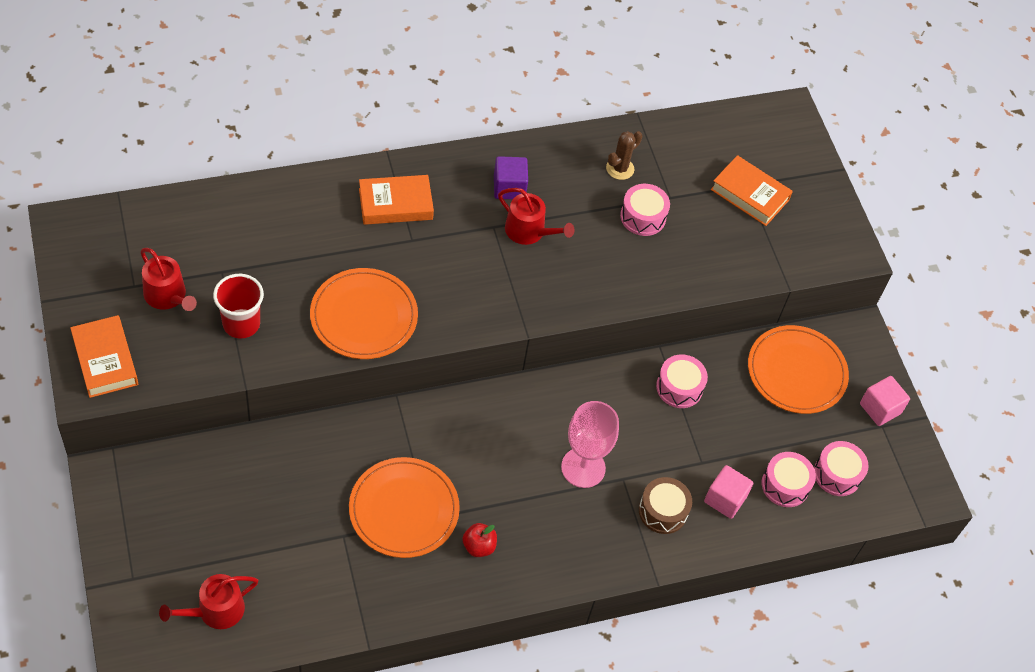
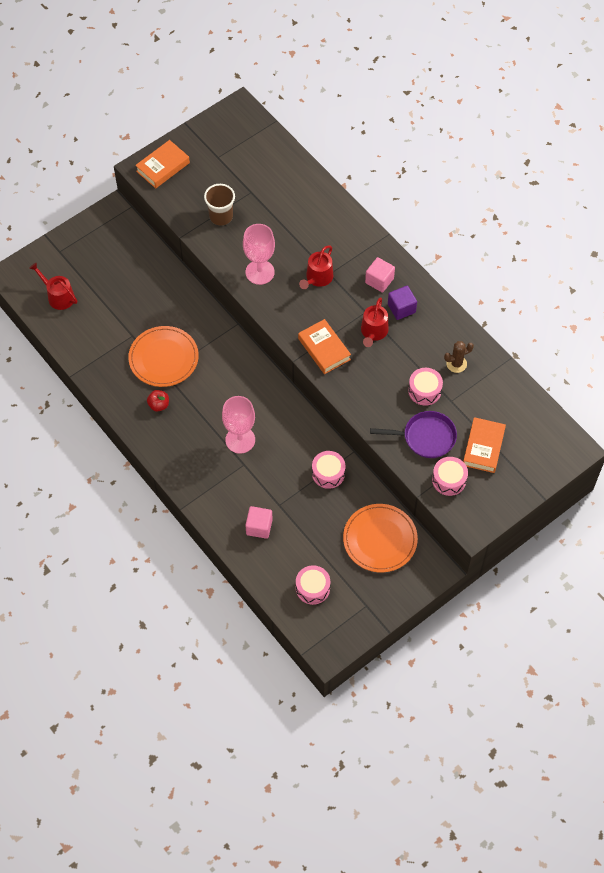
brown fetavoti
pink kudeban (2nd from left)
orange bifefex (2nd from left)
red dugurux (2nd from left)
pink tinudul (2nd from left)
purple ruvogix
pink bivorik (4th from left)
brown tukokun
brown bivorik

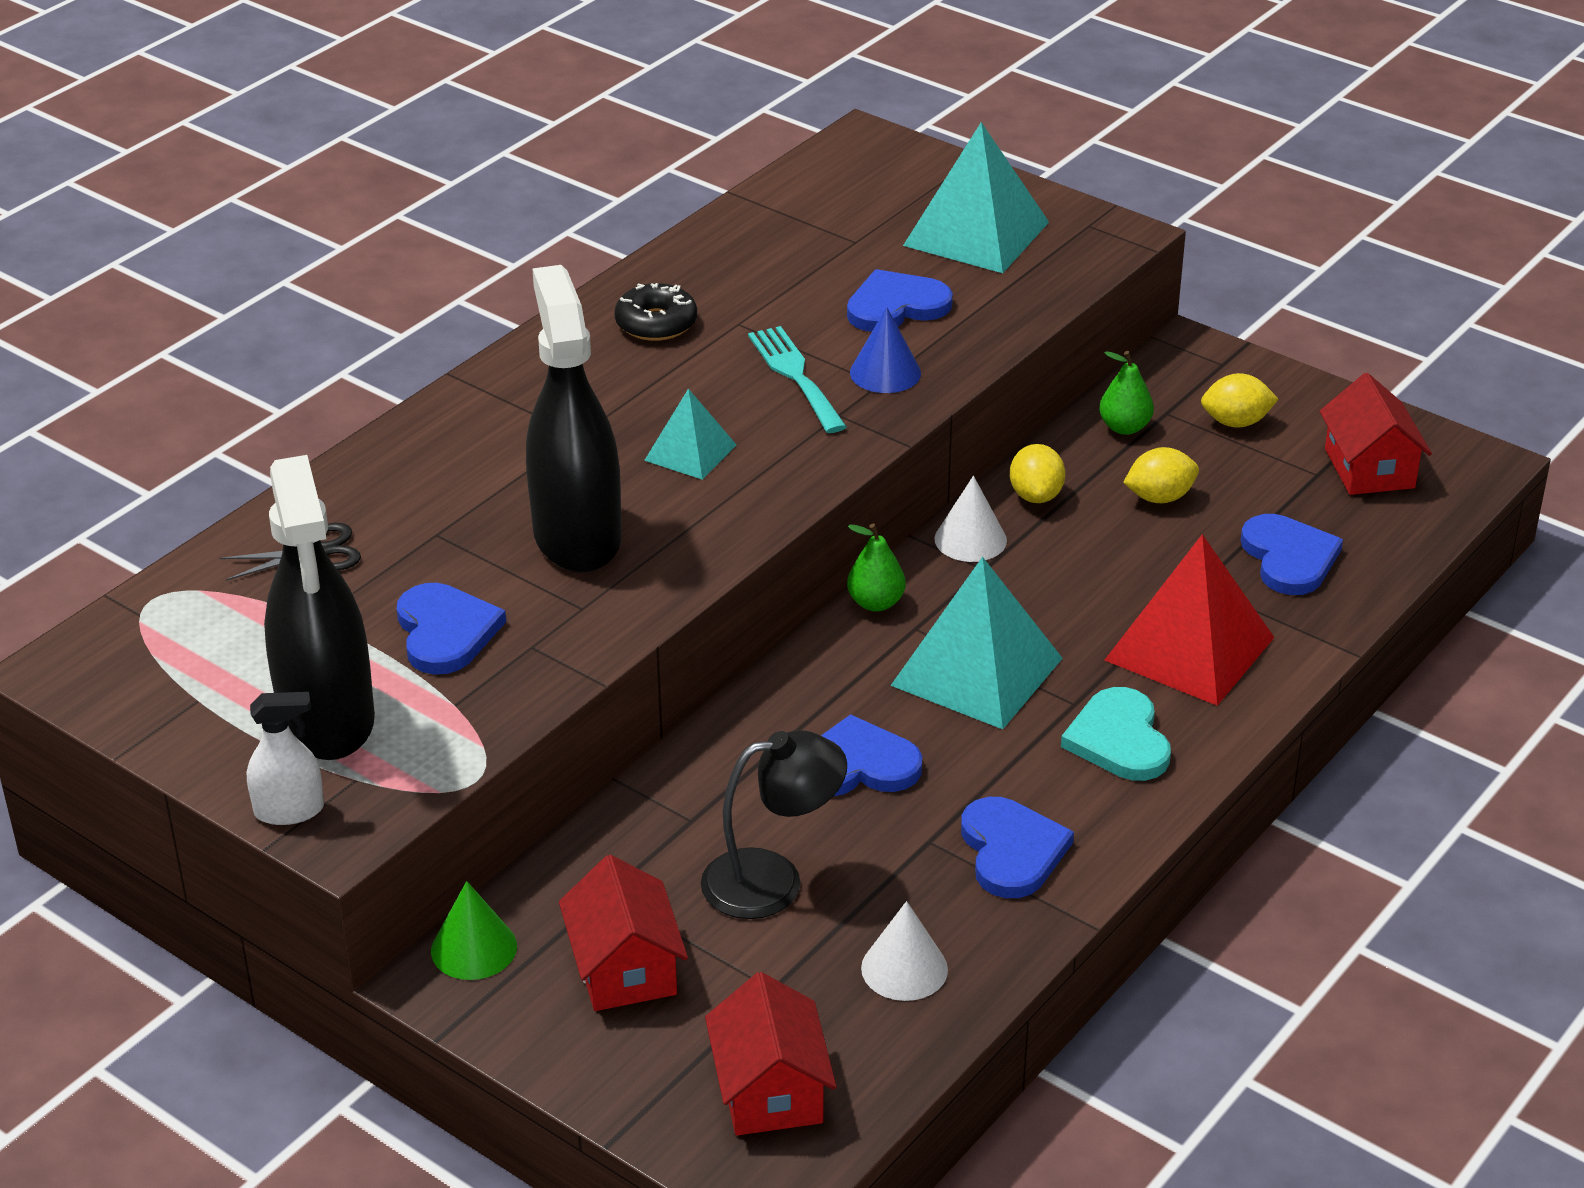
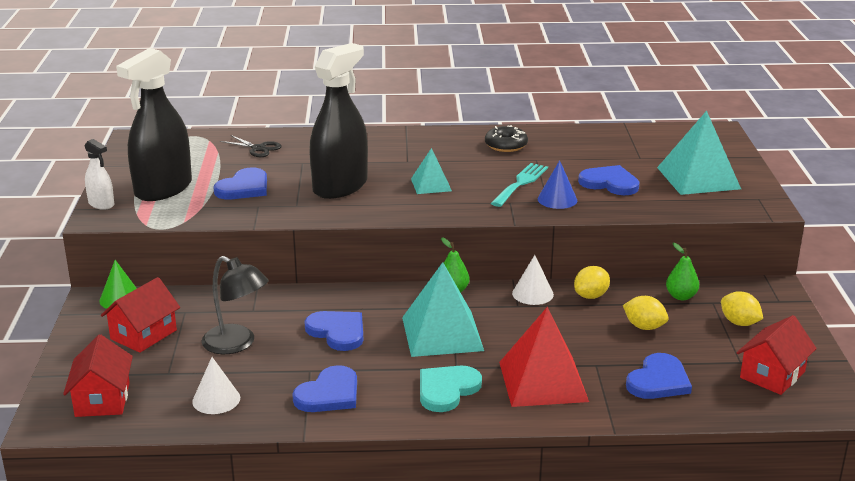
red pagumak (1st from left)

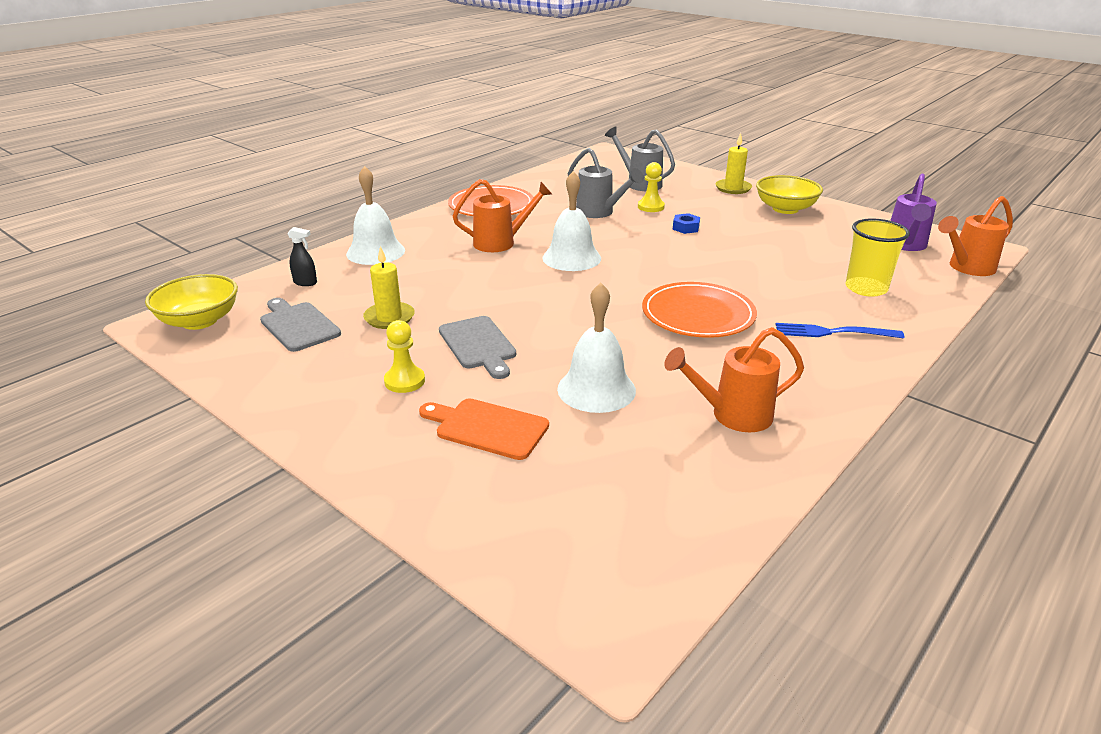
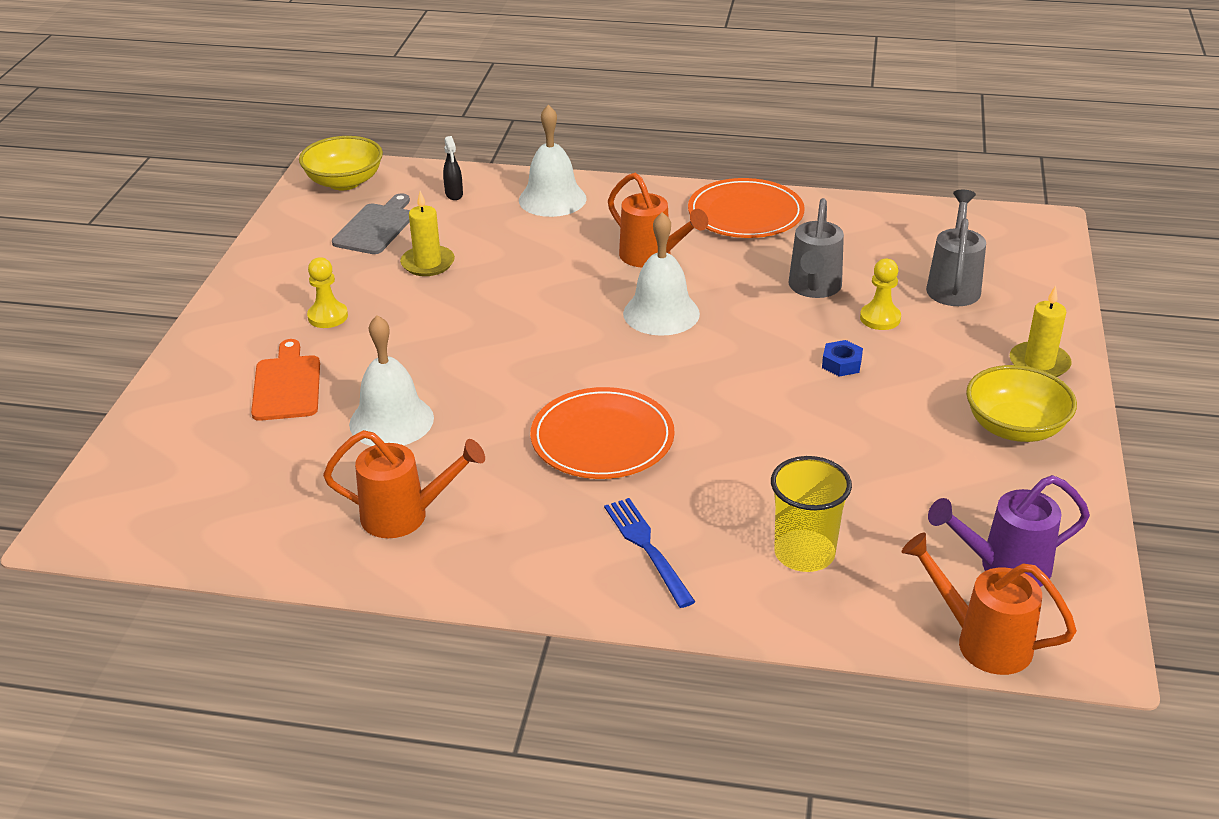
orange dugurux (1st from left)
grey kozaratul (2nd from left in the first image)

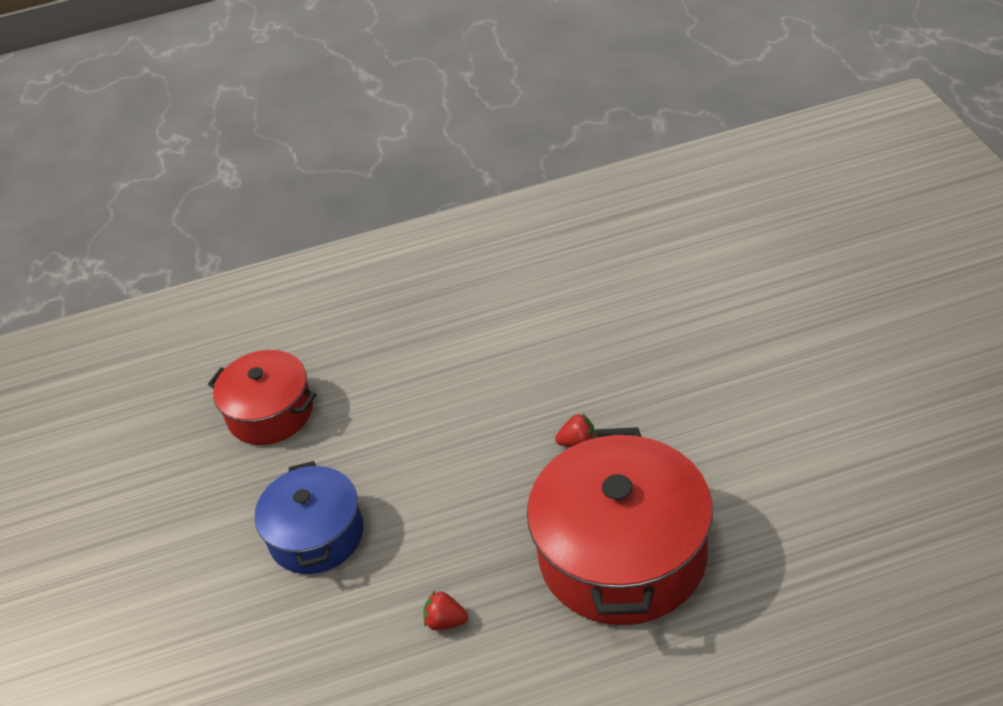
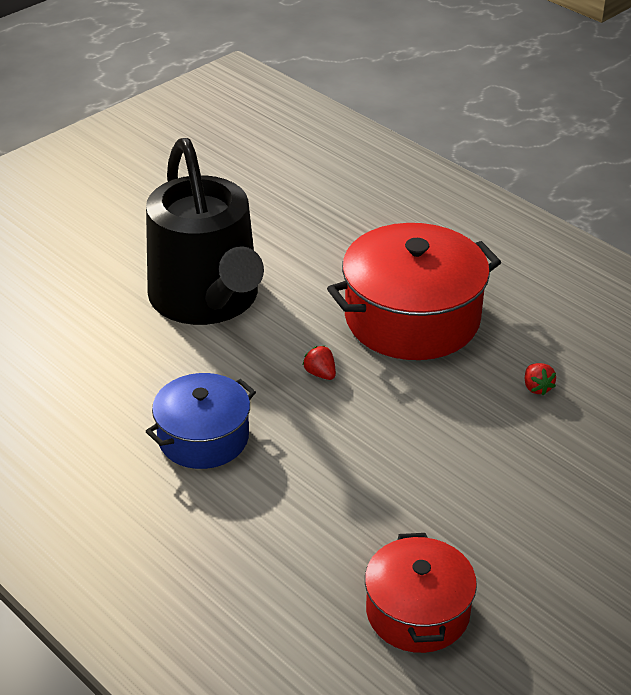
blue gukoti
black dugurux

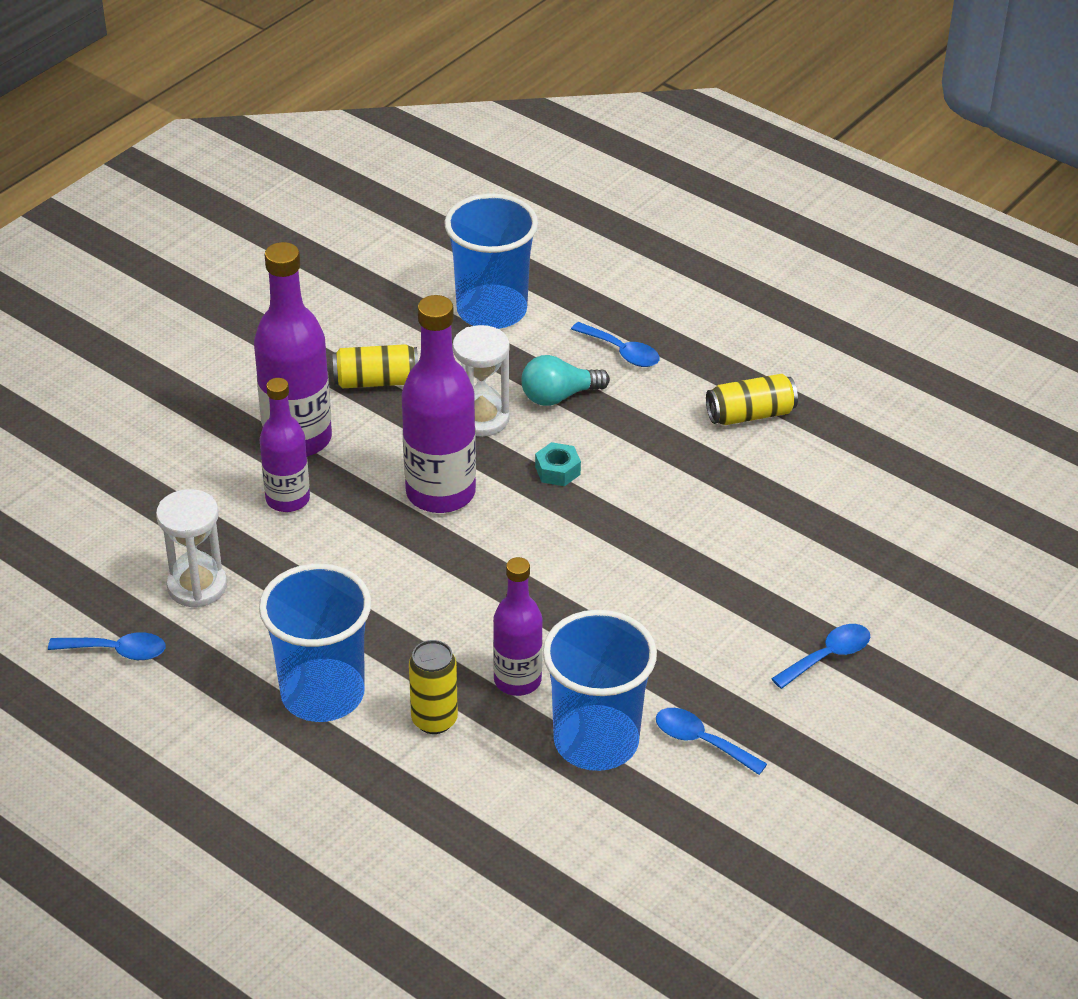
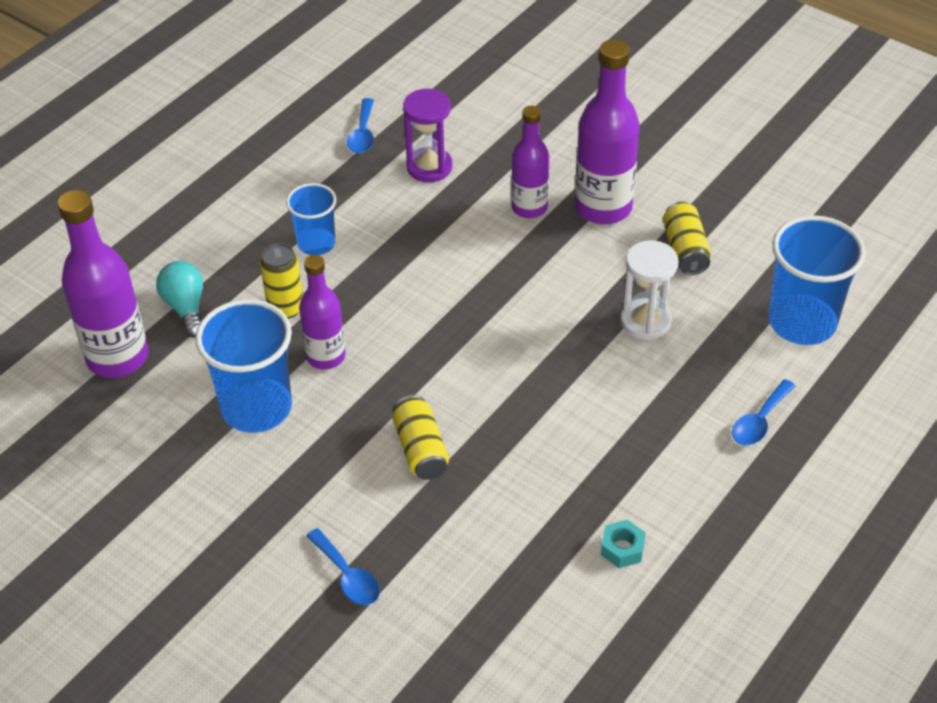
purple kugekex (1st from left)
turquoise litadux
blue fetavoti (2nd from left)
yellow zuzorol (2nd from left)
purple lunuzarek
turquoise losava
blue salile (3rd from left in the first image)

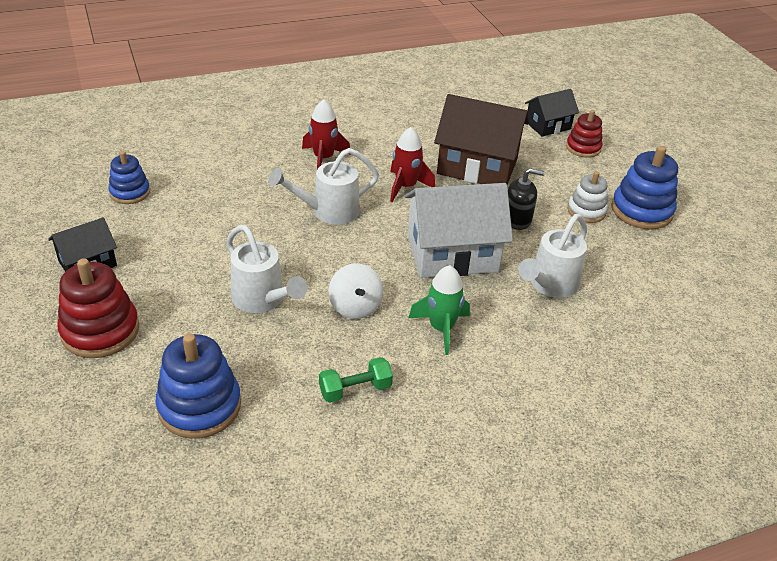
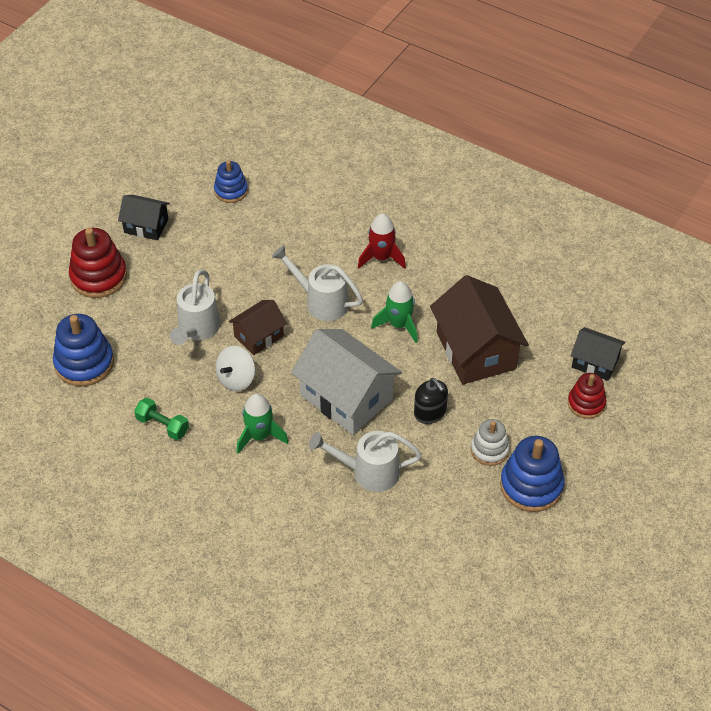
brown pagumak (1st from left)
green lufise (2nd from left)

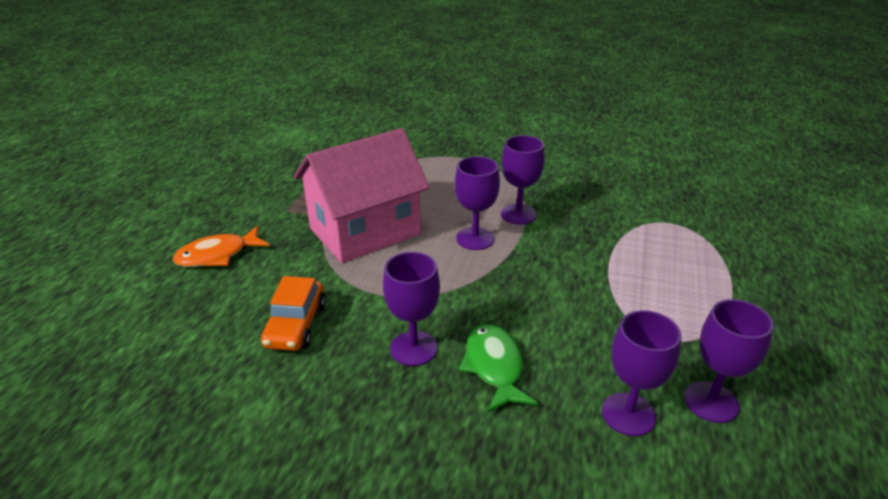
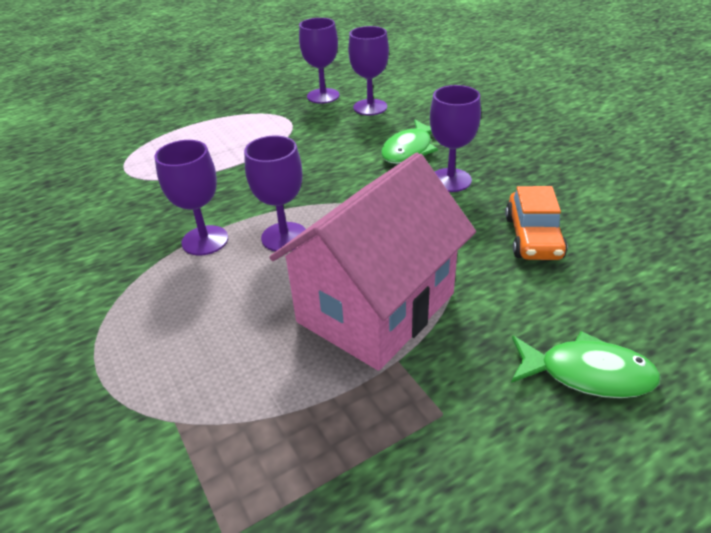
pink pagumak
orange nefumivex
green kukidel (2nd from left)

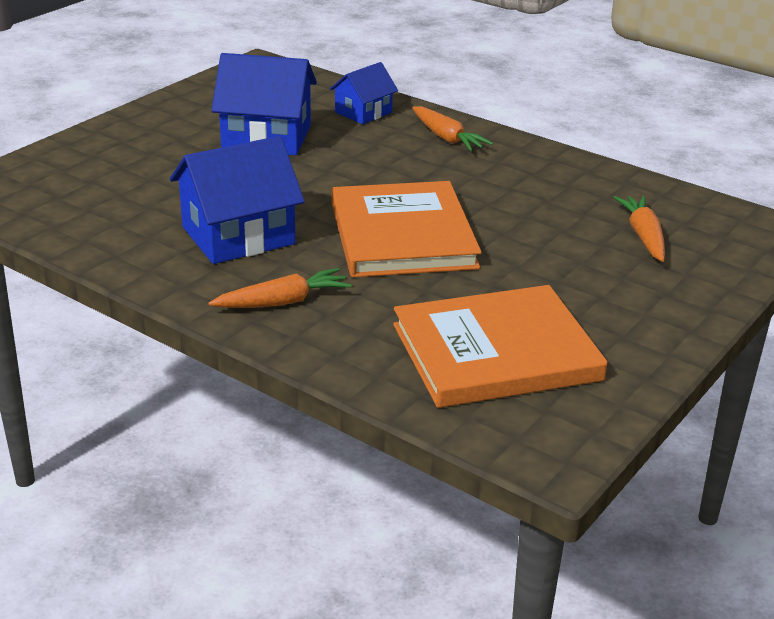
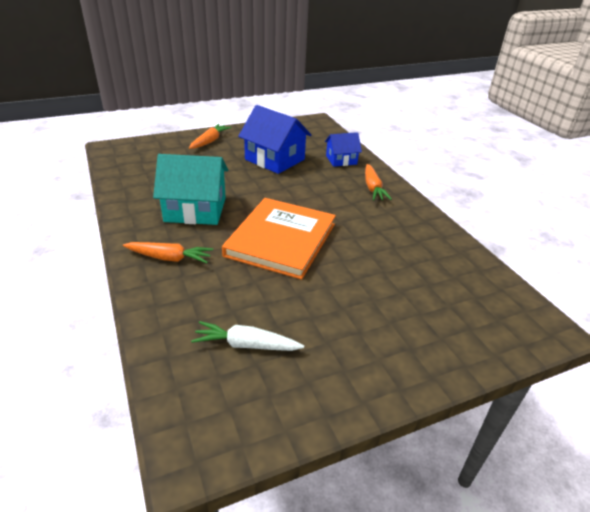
turquoise pagumak
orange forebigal (2nd from left)
white forebigal

